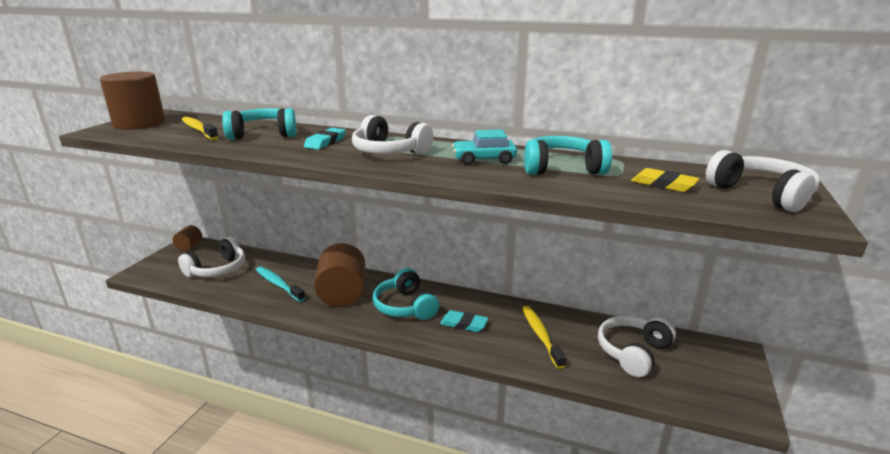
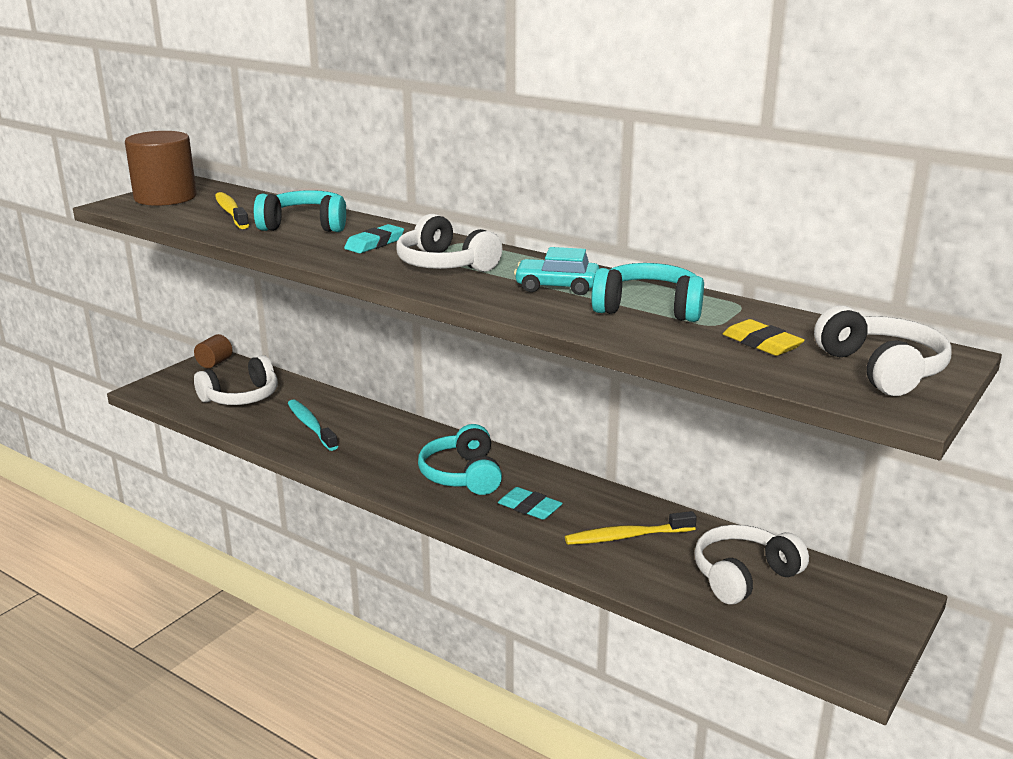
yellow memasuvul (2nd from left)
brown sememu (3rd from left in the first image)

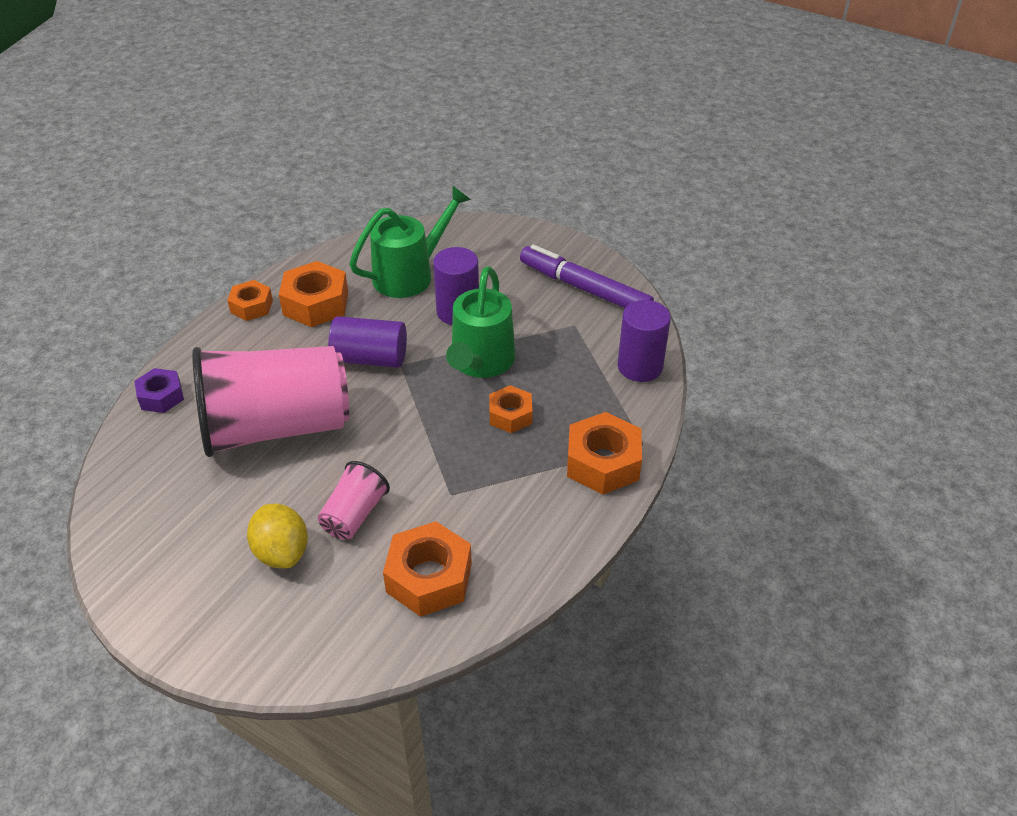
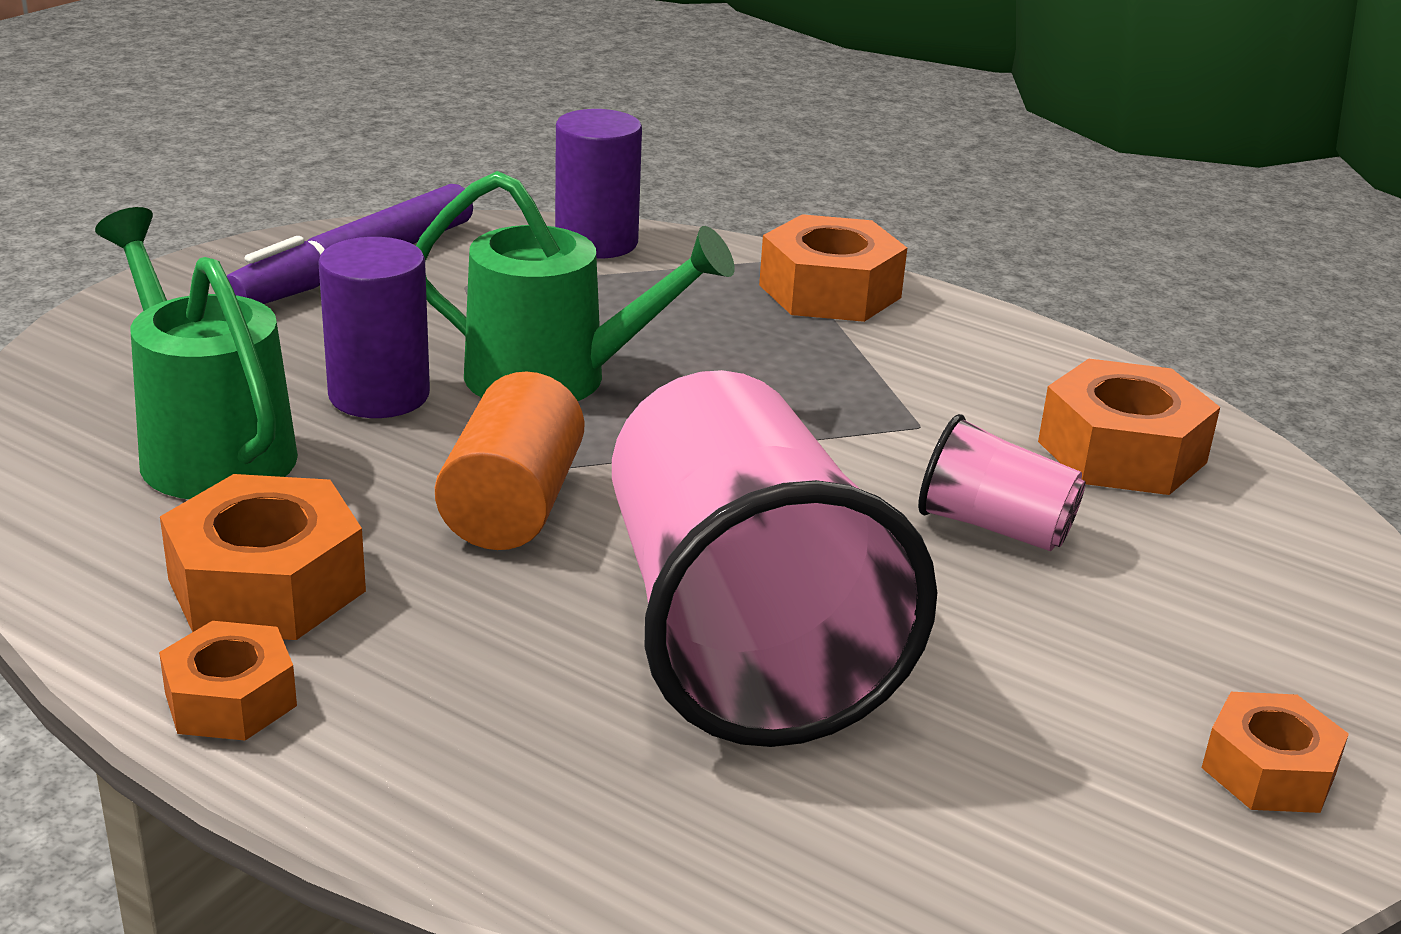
orange sememu
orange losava (5th from left)
purple losava
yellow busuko

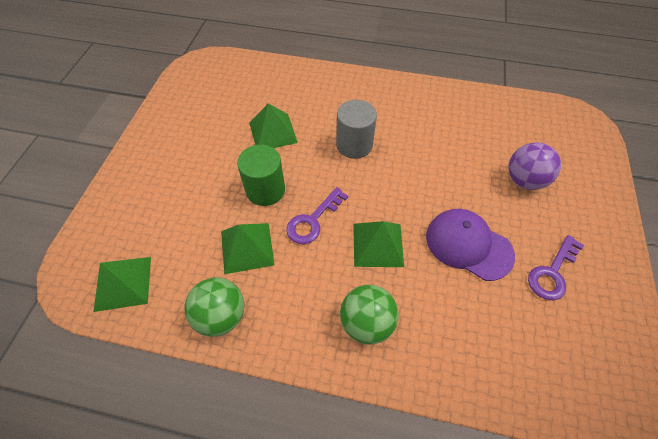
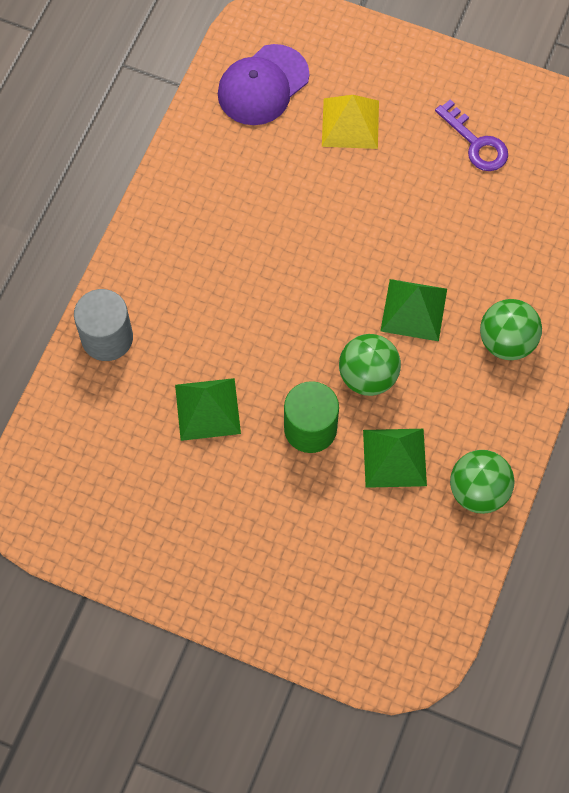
grey sememu
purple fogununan
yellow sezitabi
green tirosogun (1st from left)
green sezitabi (1st from left in the first image)

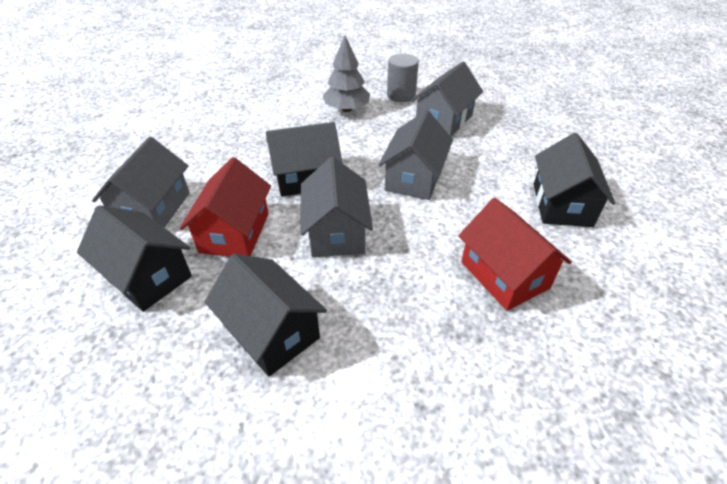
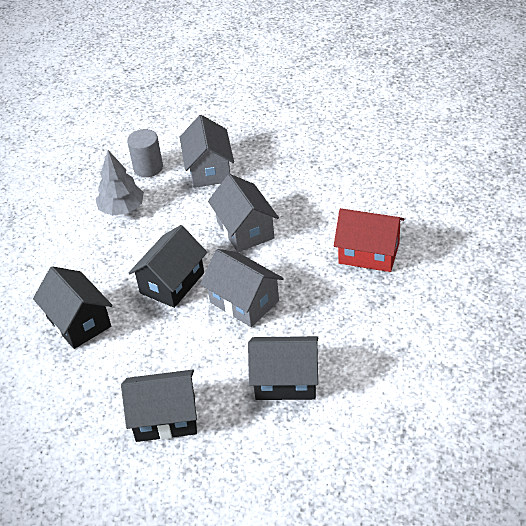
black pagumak (1st from left)
grey pagumak (1st from left in the first image)
red pagumak (1st from left in the first image)

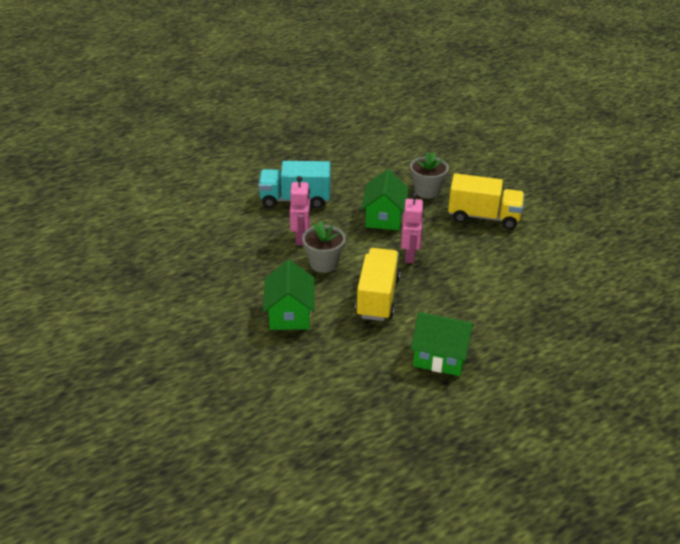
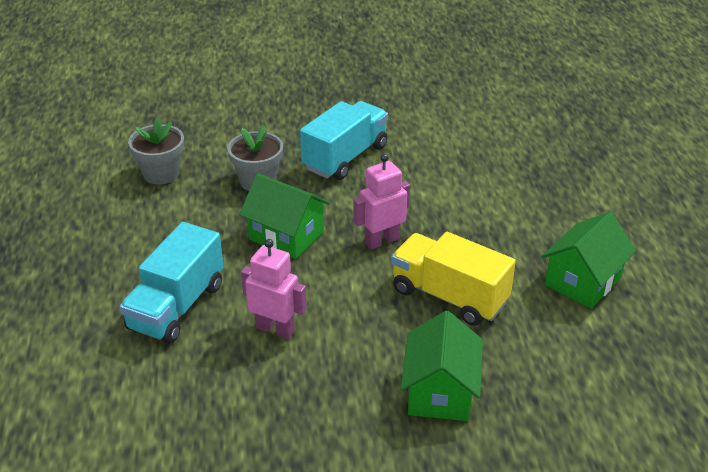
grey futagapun (1st from left)
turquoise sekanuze (2nd from left)
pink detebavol (2nd from left)
green pagumak (2nd from left)

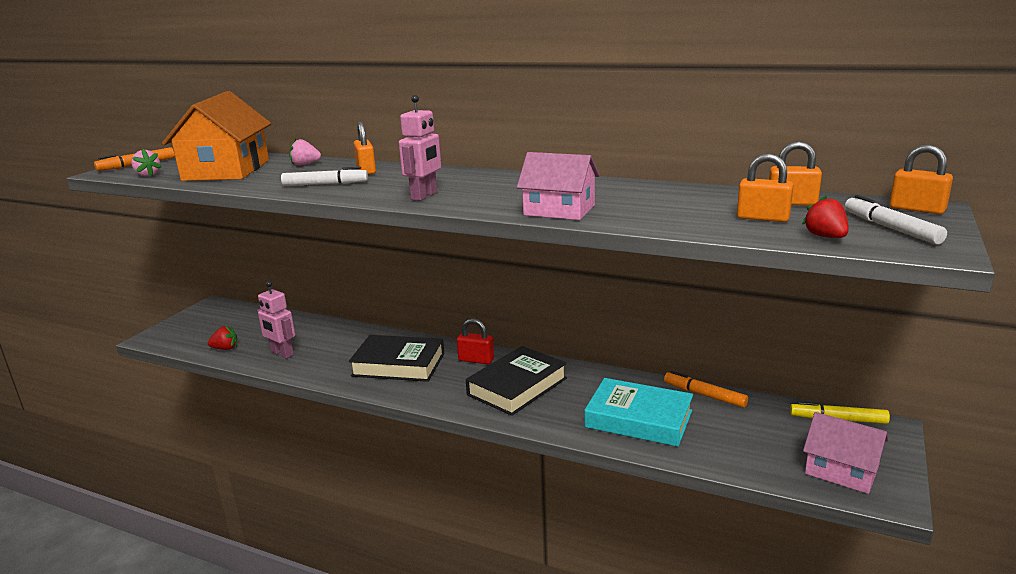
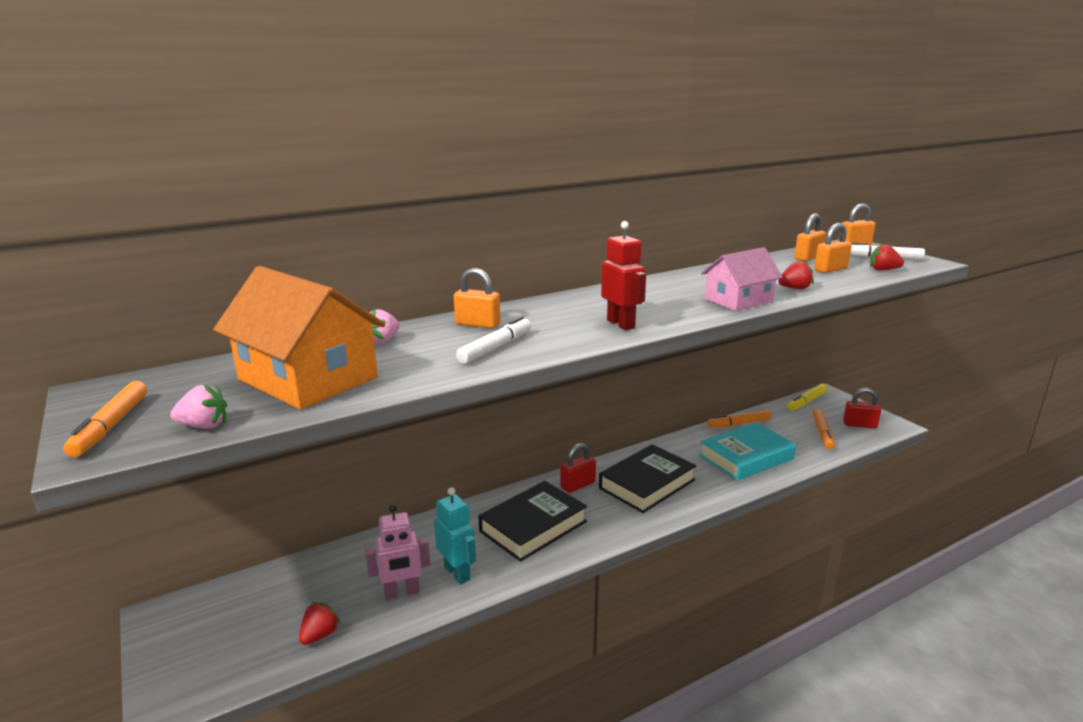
turquoise detebavol
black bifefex (2nd from left)
red detebavol
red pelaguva (2nd from left)
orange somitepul (3rd from left)
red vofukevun (2nd from left)

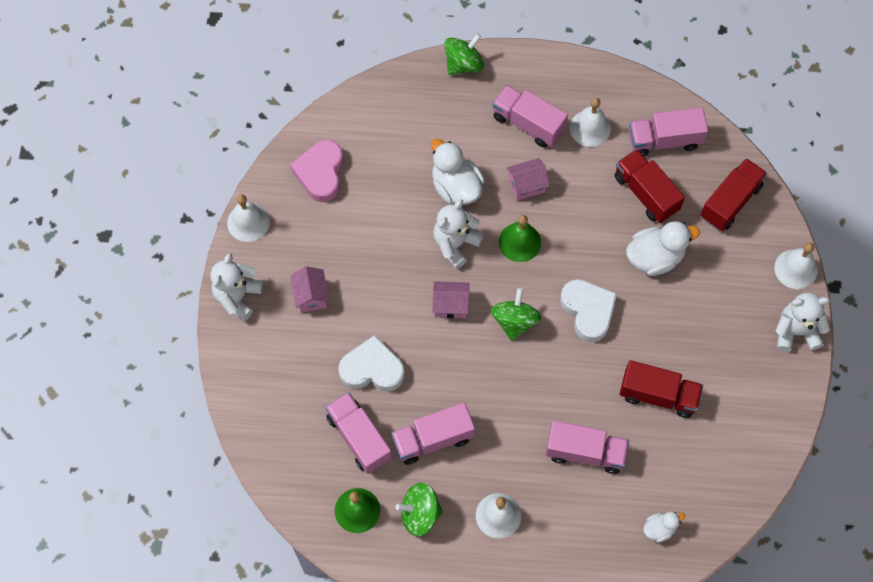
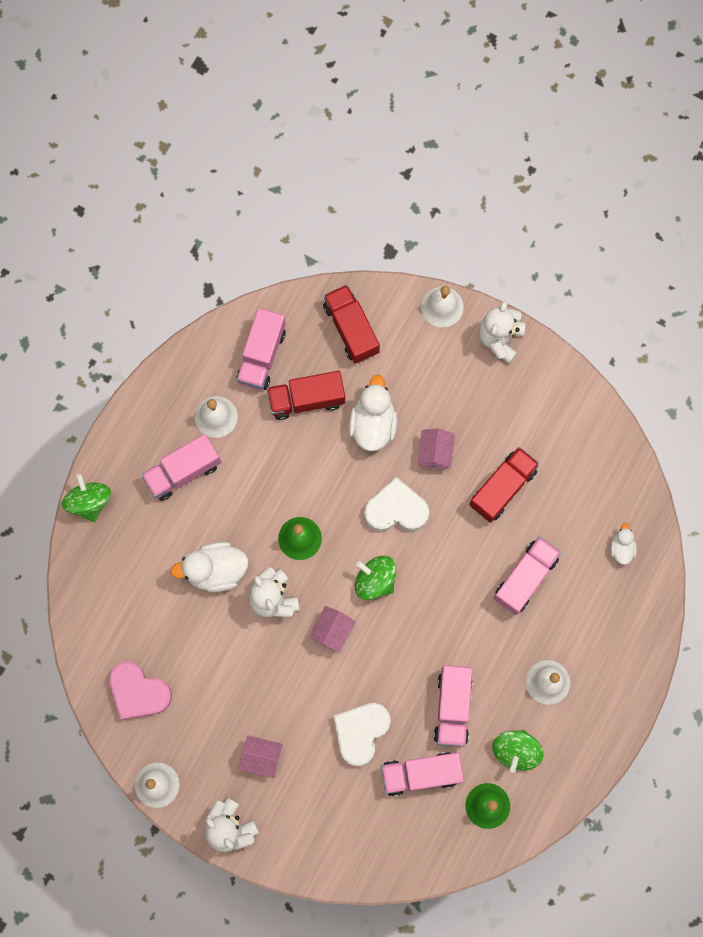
pink pagumak (3rd from left)

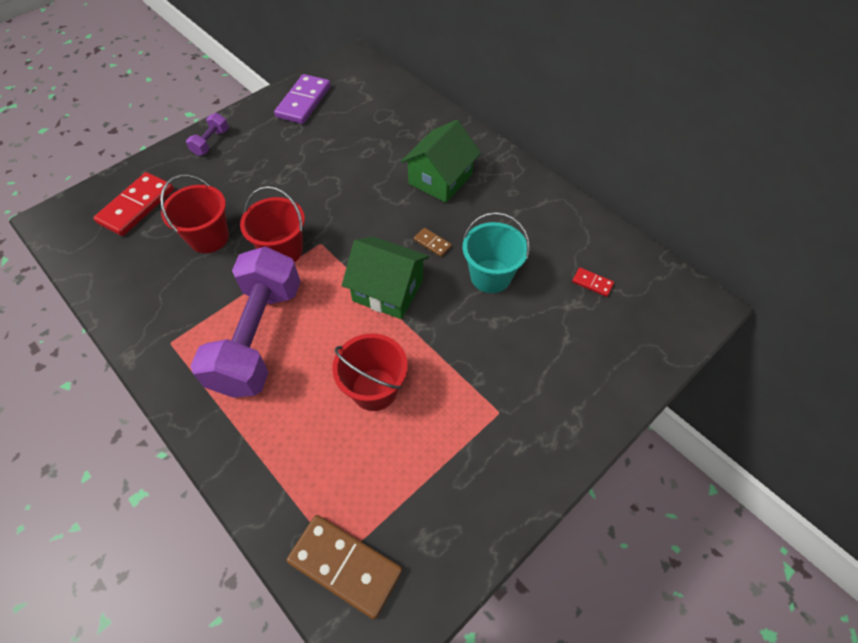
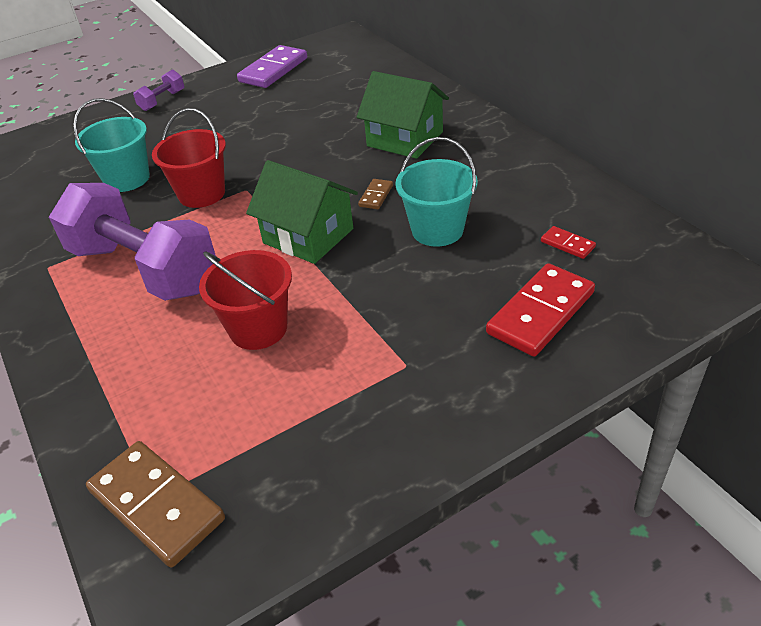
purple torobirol (1st from left)
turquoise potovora (1st from left)
green pagumak (2nd from left)
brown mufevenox (2nd from left)
red mufevenox (1st from left)

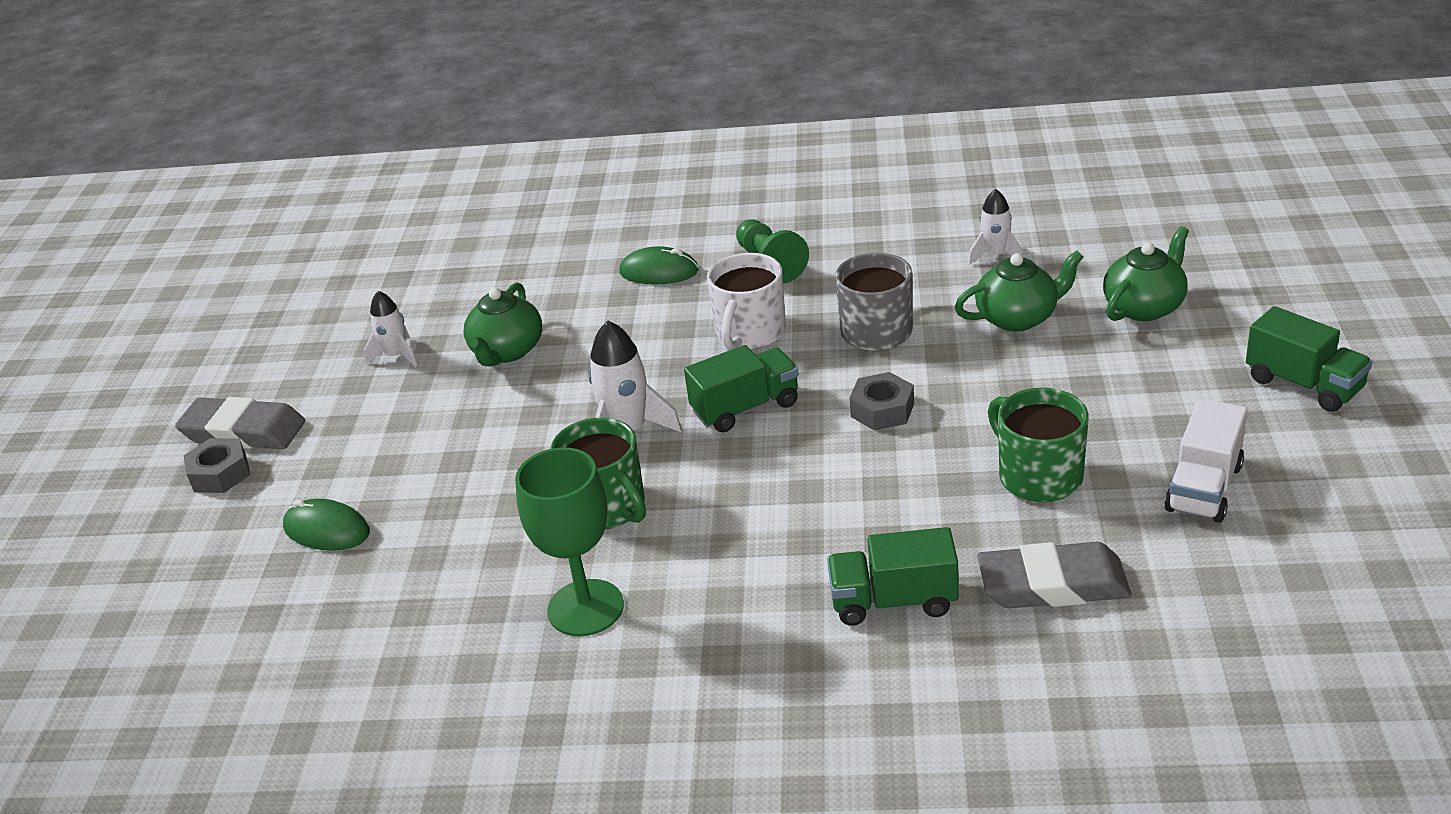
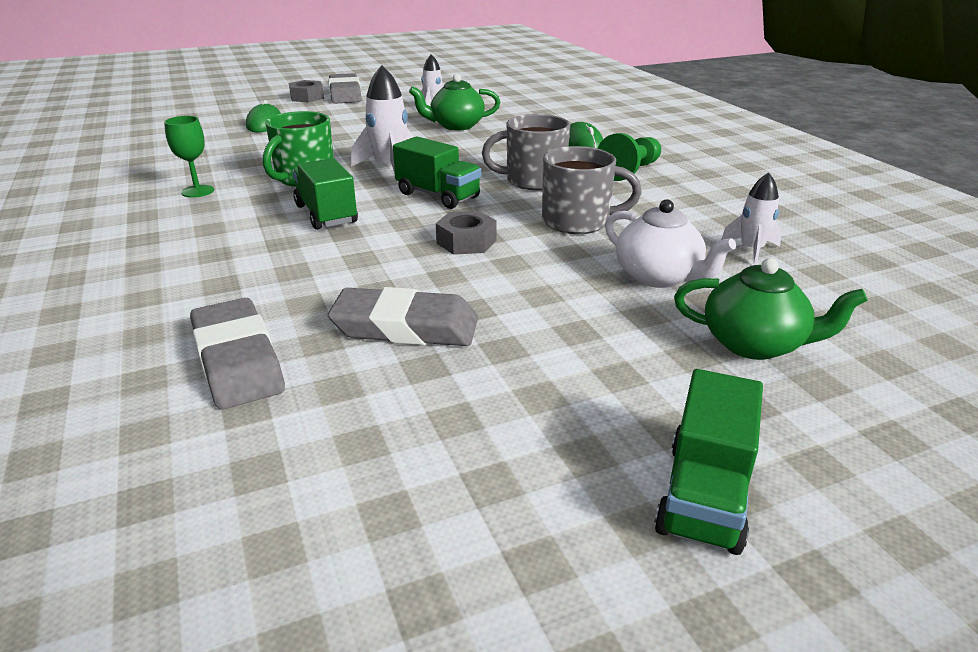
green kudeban
green sekanuze (1st from left)
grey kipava (3rd from left)
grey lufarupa (1st from left)
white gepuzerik
white sekanuze

